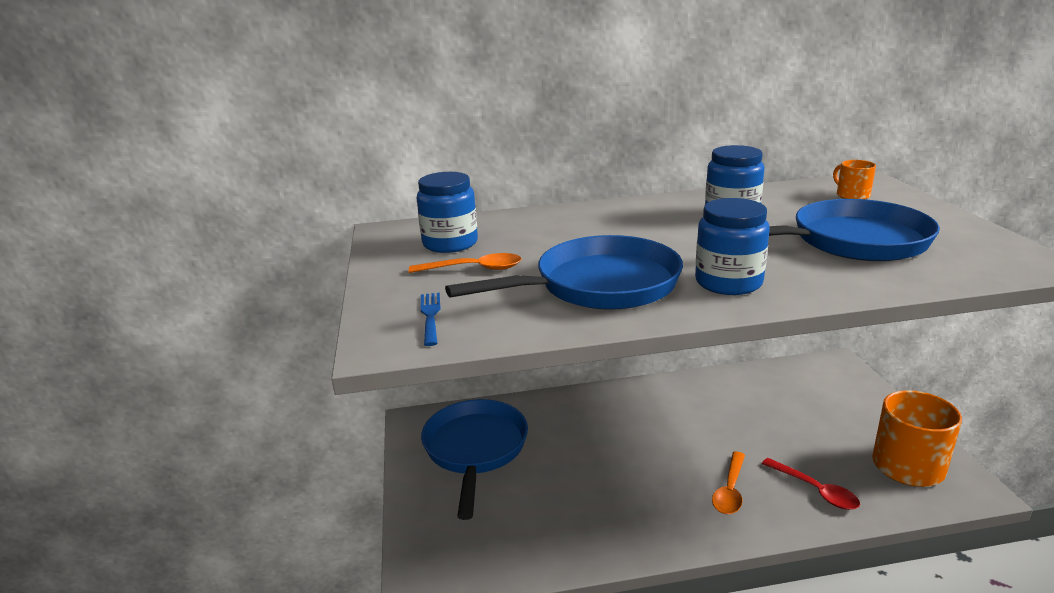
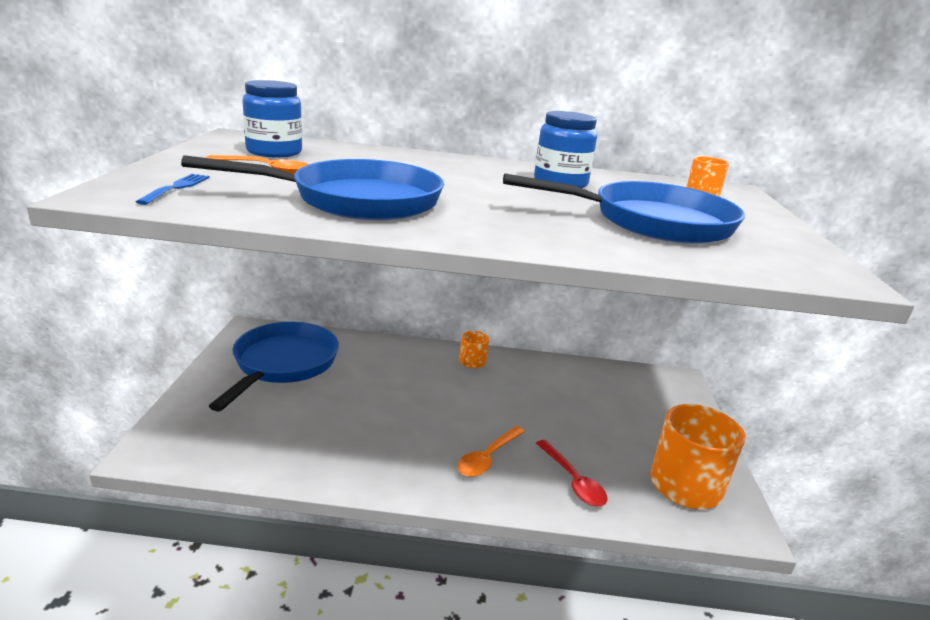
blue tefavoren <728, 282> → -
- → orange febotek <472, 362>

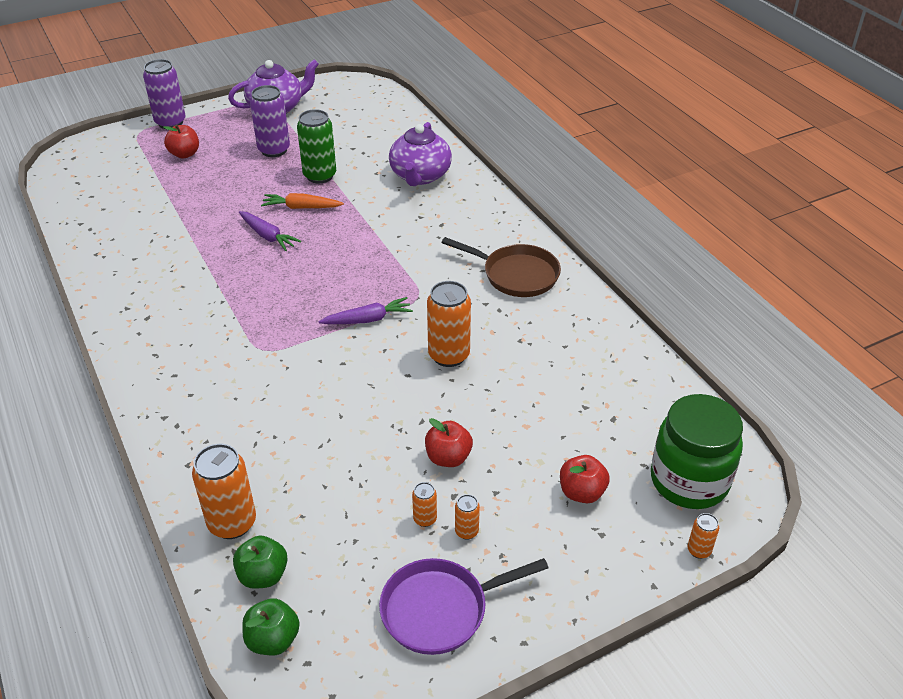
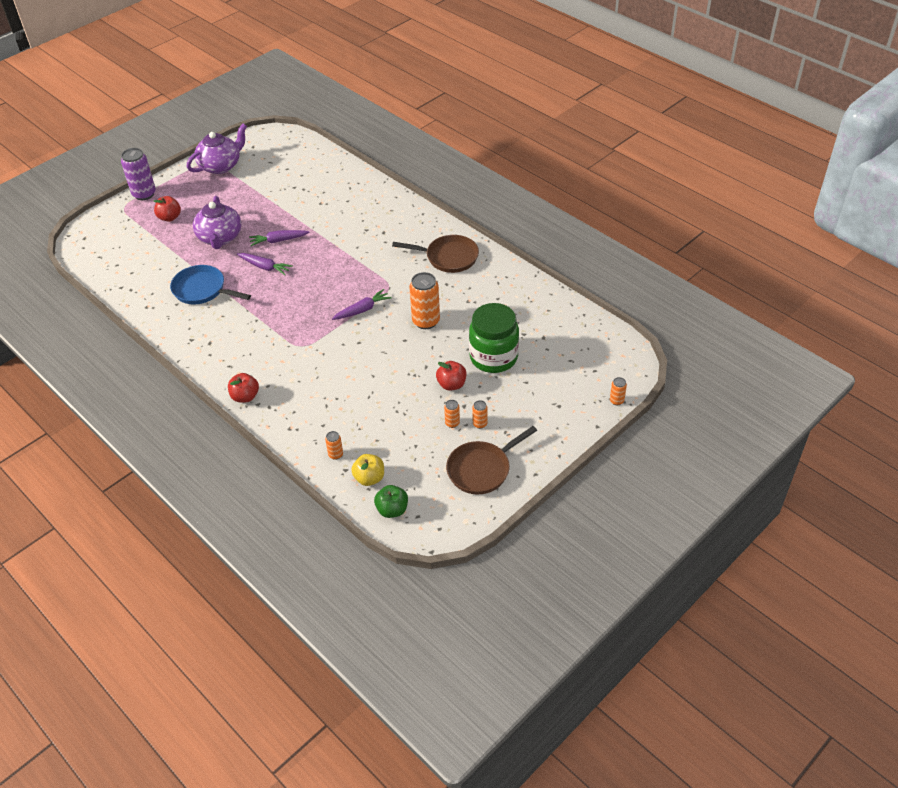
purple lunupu <274, 150> → -
green lunupu <320, 176> → -
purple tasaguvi <420, 176> → purple tasaguvi <220, 238>, move
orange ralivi <301, 207> → purple ralivi <278, 241>
green tefavoren <689, 481> → green tefavoren <493, 357>, move
orange lunupu <232, 523> → orange lunupu <335, 454>, x0.48
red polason <581, 492> → red polason <245, 396>, move
green polason <263, 575> → yellow polason <369, 478>
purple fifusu <441, 609> → brown fifusu <482, 469>
- → blue fifusu <202, 290>

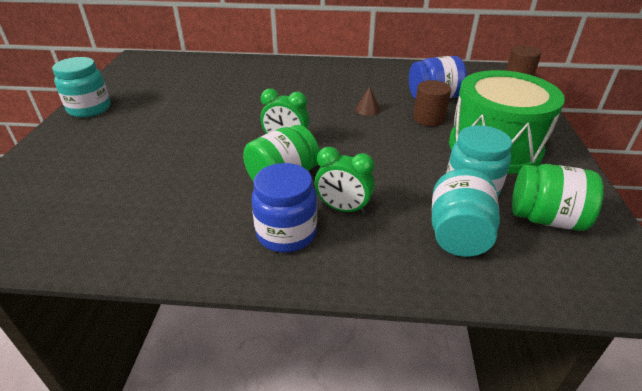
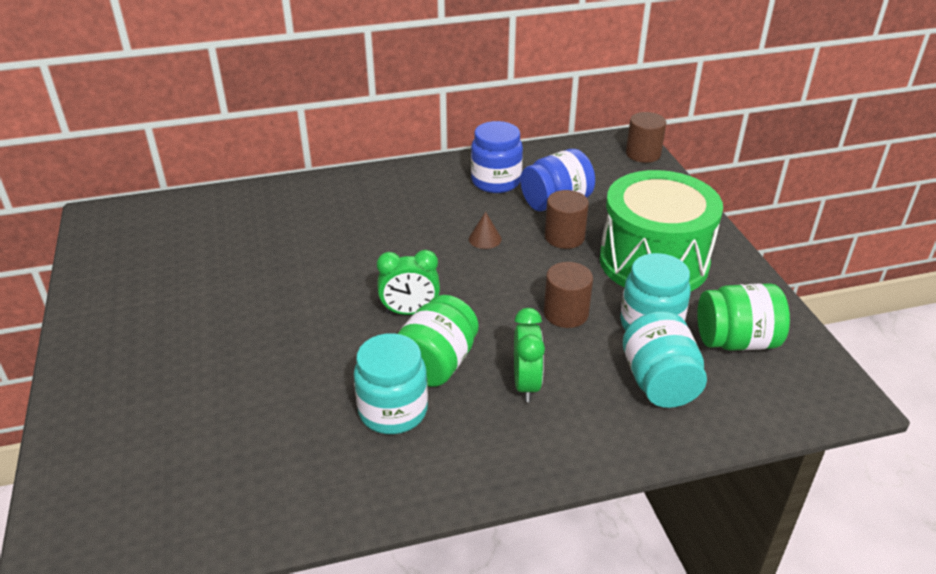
turquoise tefavoren <89, 109> → turquoise tefavoren <393, 411>, move
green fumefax <343, 208> → green fumefax <526, 384>, 90 degrees counterclockwise
blue tefavoren <286, 233> → blue tefavoren <496, 181>, move
- → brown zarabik <566, 313>

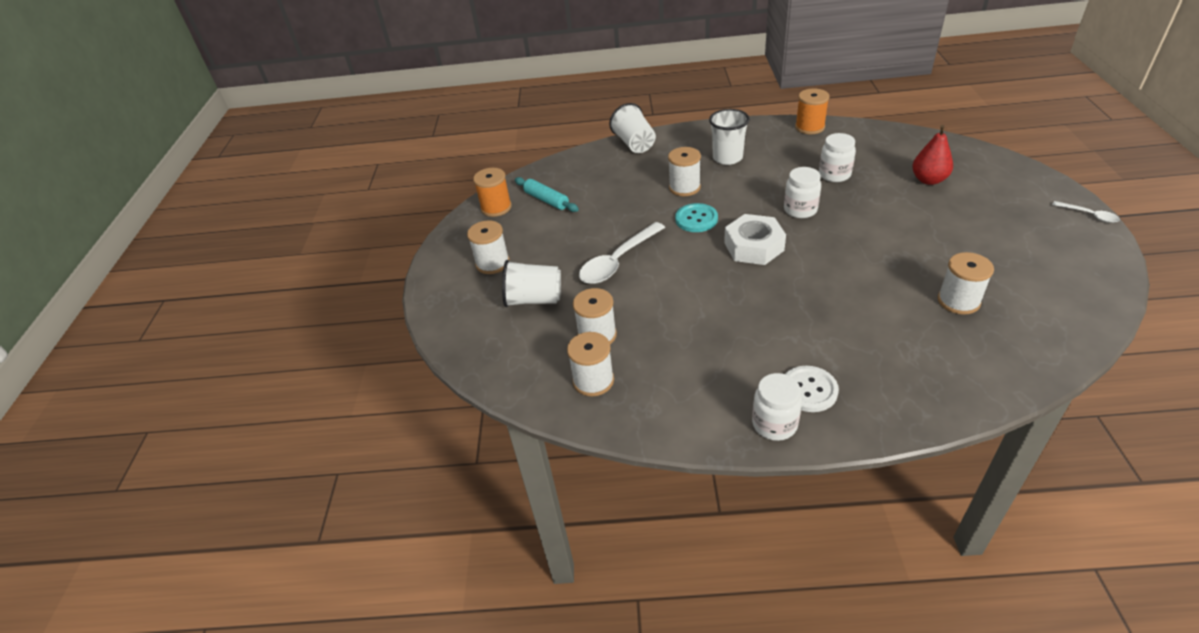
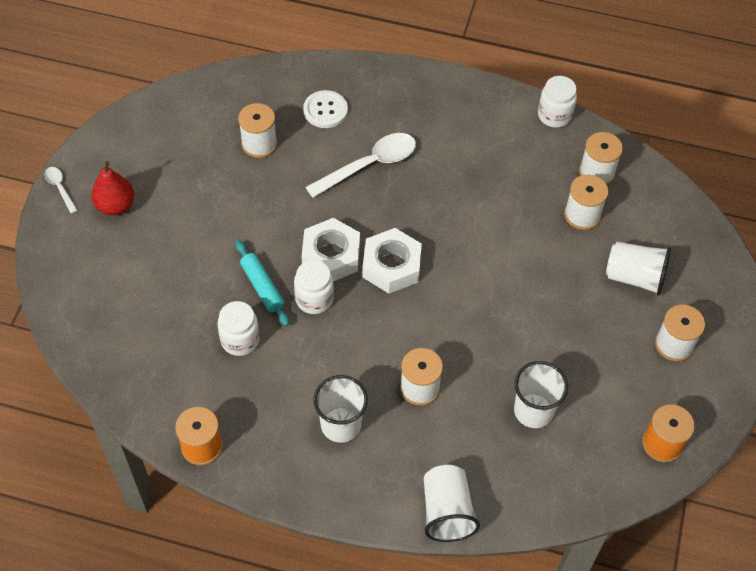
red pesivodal <928, 180> → red pesivodal <115, 205>, move
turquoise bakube <546, 200> → turquoise bakube <262, 287>, move
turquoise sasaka <696, 219> → -
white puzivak <618, 261> → white puzivak <369, 165>, move
white sasaka <809, 390> → white sasaka <325, 110>, move
white tefavoren <774, 424> → white tefavoren <554, 115>, move
- → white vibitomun <331, 256>
- → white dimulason <533, 411>

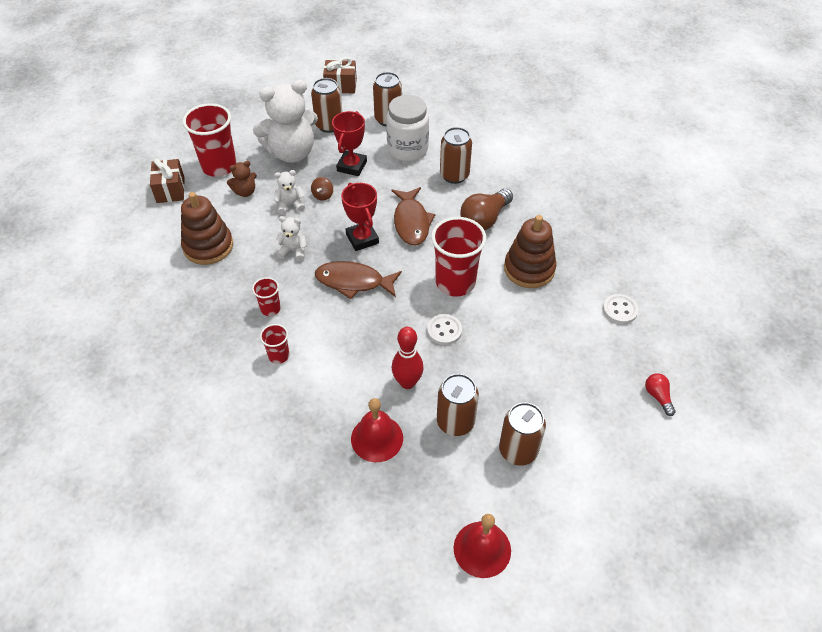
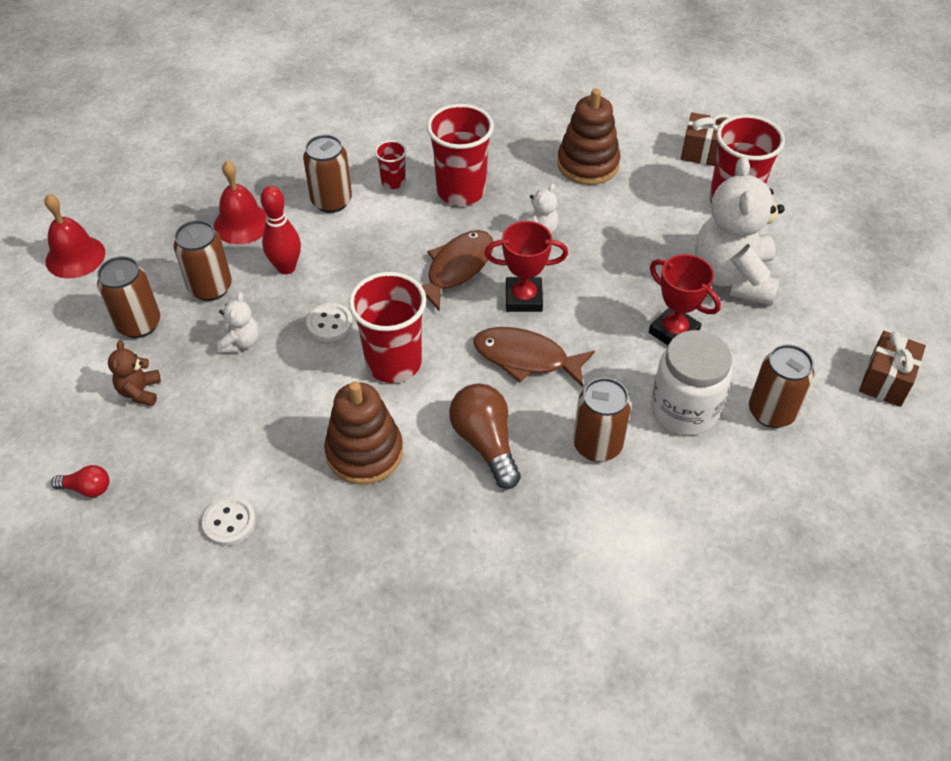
brown lunupu <329, 125> → brown lunupu <331, 201>, move
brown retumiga <245, 192> → brown retumiga <140, 391>, move
white retumiga <290, 205> → white retumiga <241, 342>, move
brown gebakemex <323, 195> → -
red dimulason <270, 309> → red dimulason <461, 191>, x2.03

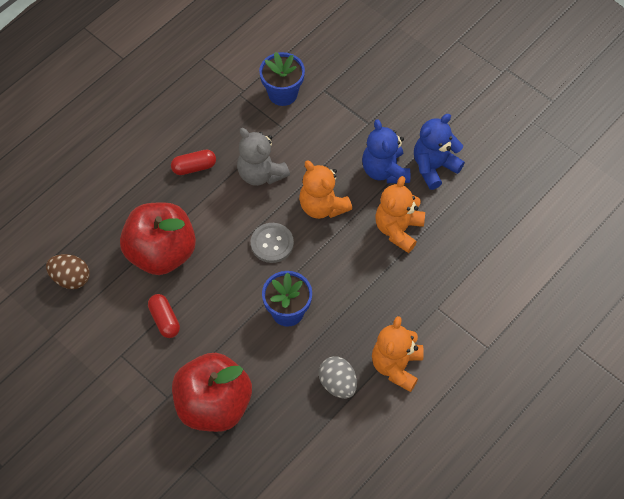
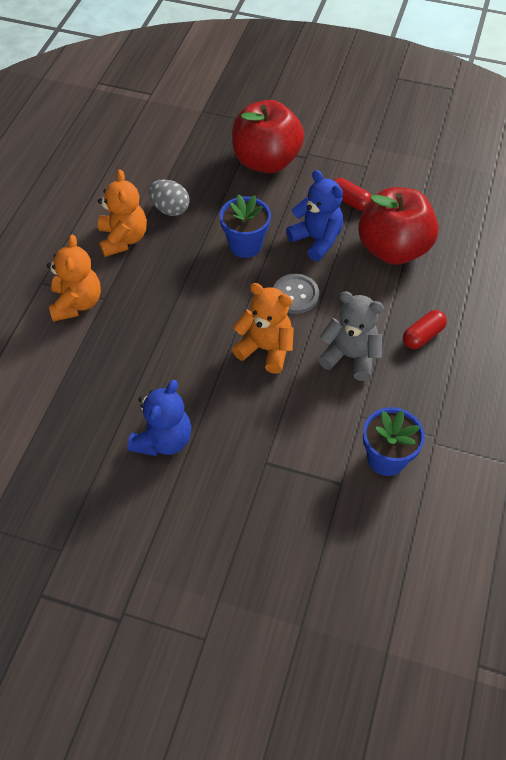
blue retumiga <385, 170> → blue retumiga <316, 239>, move
orange retumiga <398, 229> → orange retumiga <77, 303>, move
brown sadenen <71, 278> → -

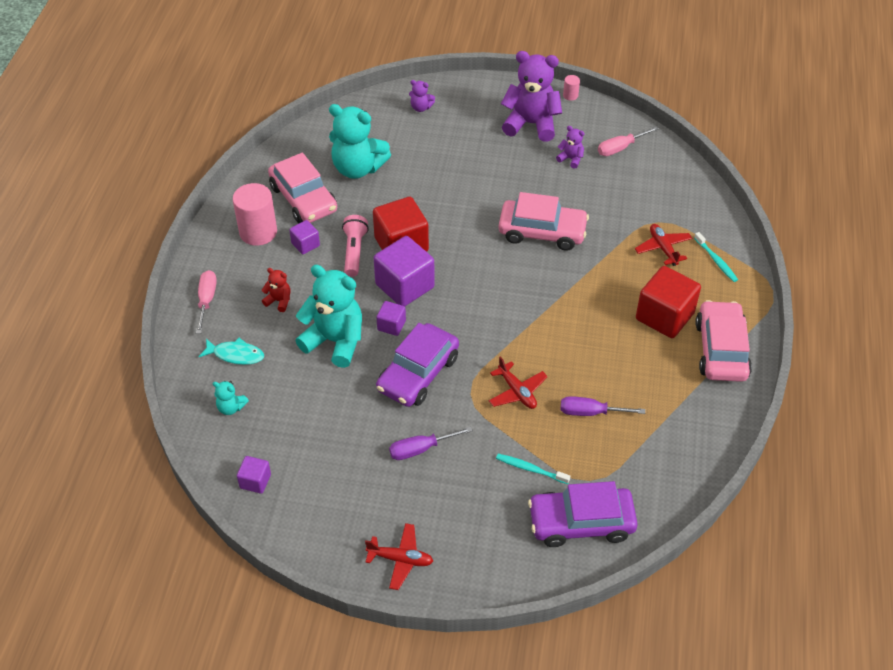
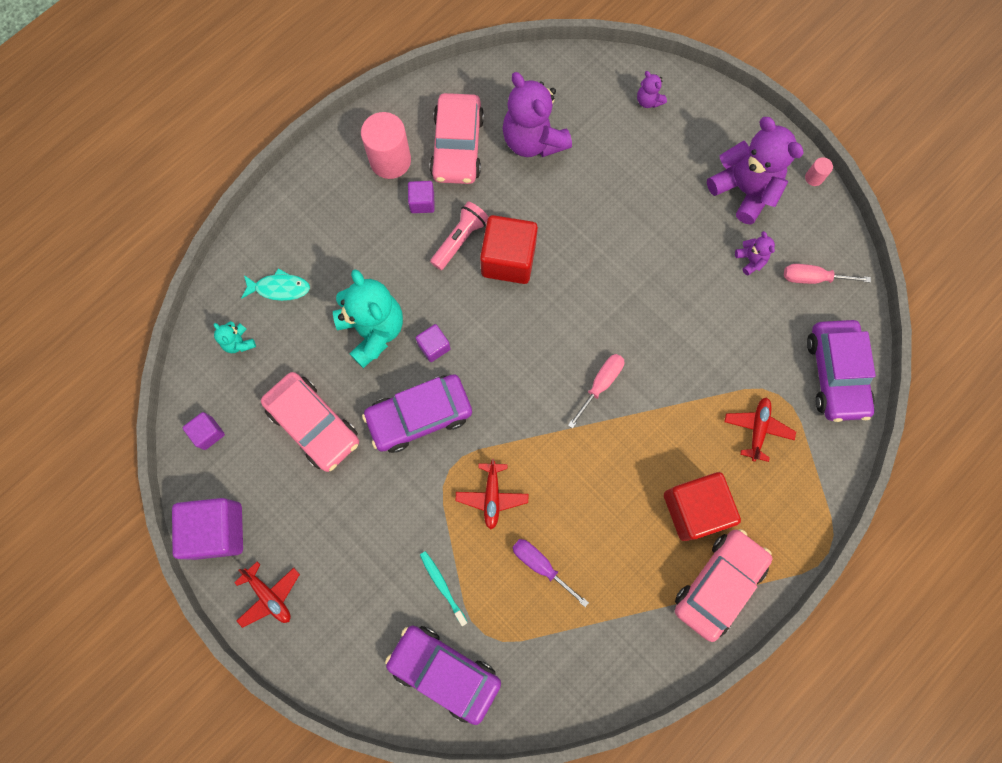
turquoise retumiga <358, 168> → purple retumiga <533, 140>
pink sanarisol <542, 232> → pink sanarisol <314, 424>, move
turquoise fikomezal <716, 261> → -
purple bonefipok <405, 286> → purple bonefipok <217, 530>, move
red retumiga <279, 301> → -
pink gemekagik <207, 300> → pink gemekagik <600, 384>, move
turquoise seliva <235, 355> → turquoise seliva <279, 288>, 45 degrees counterclockwise
purple gemekagik <421, 449> → -
- → purple sanarisol <835, 374>

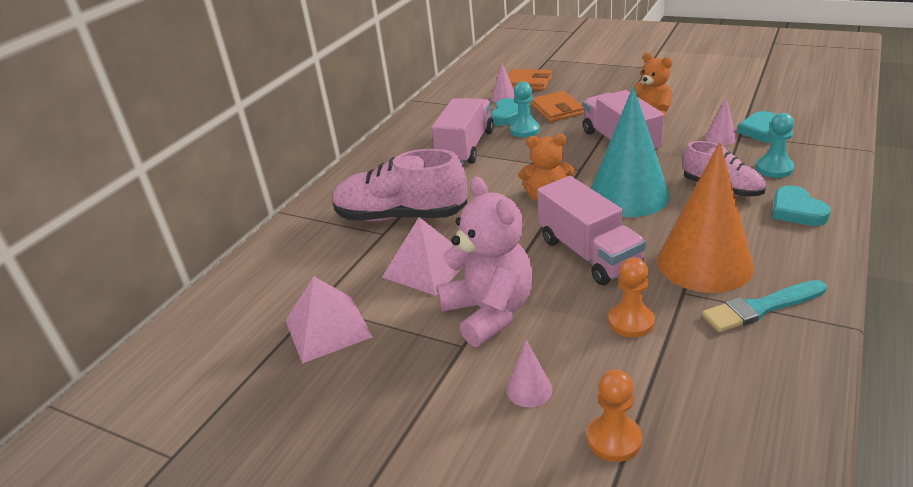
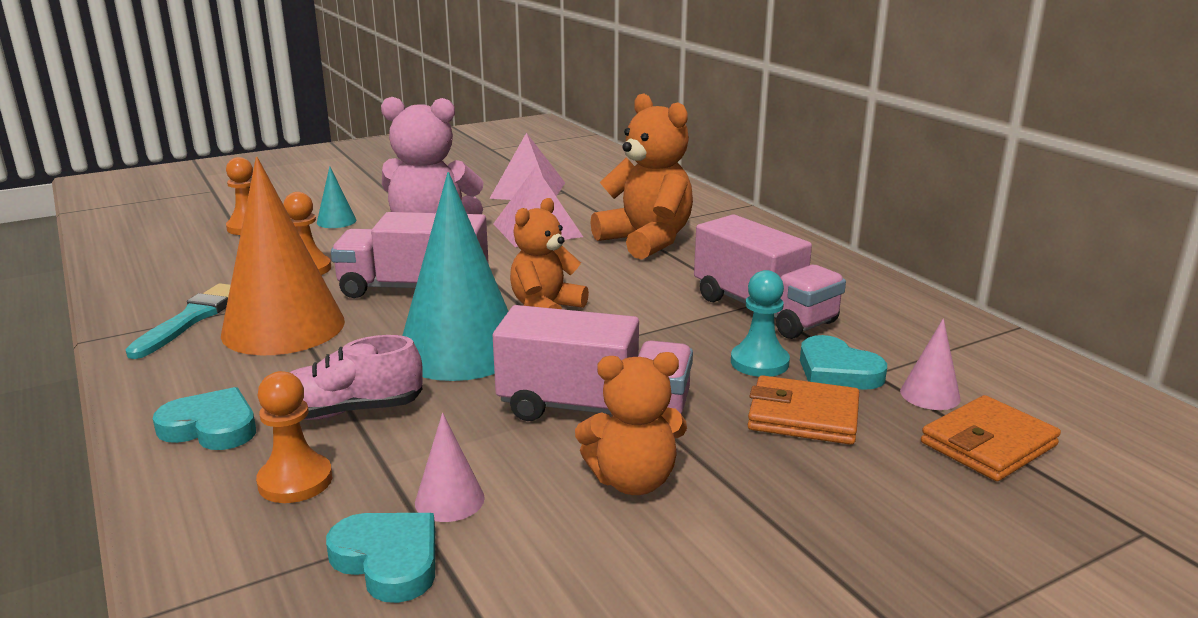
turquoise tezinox <774, 168> → orange tezinox <295, 481>
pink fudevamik <401, 216> → orange retumiga <646, 241>
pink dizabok <529, 389> → turquoise dizabok <336, 221>

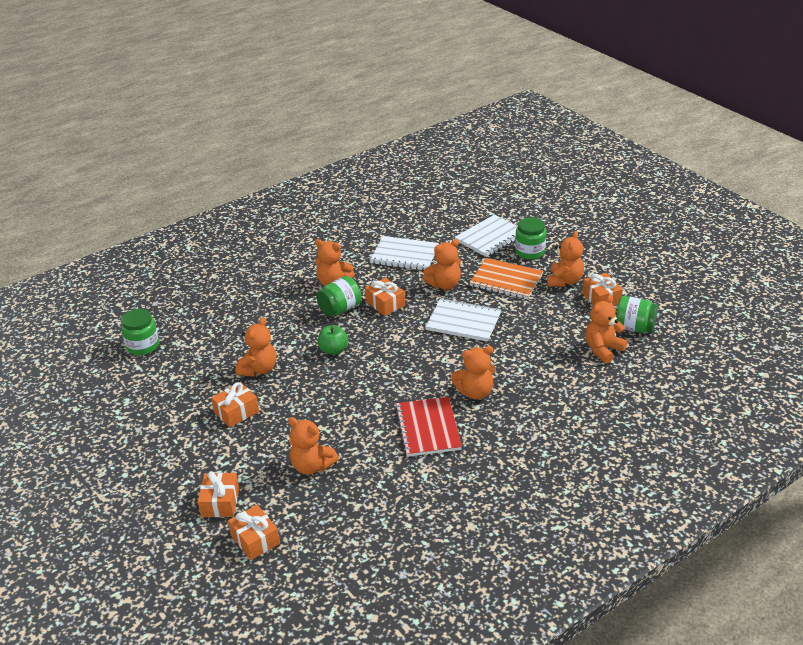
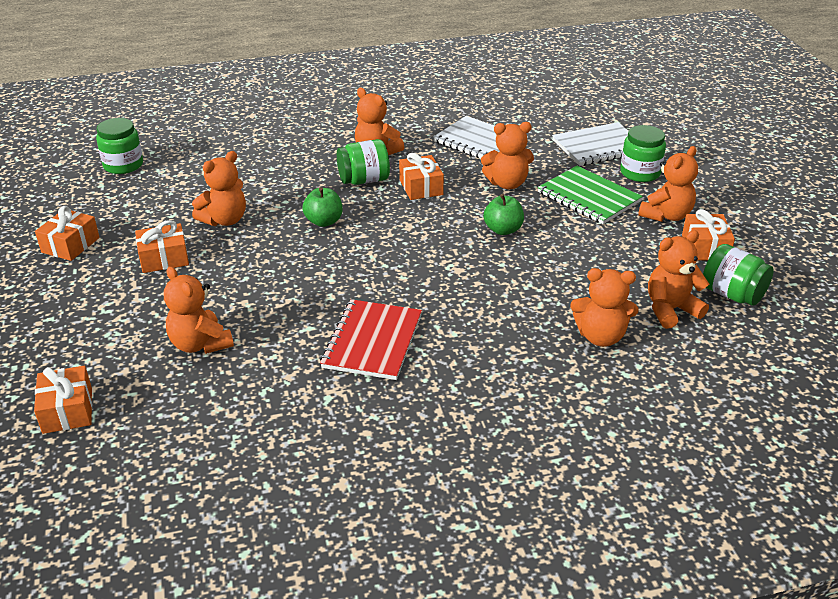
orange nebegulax <506, 280> → green nebegulax <588, 197>
white nebegulax <463, 322> → green polason <503, 230>
orange retumiga <475, 392> → orange retumiga <600, 336>, move
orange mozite <220, 502> → orange mozite <70, 245>, move

